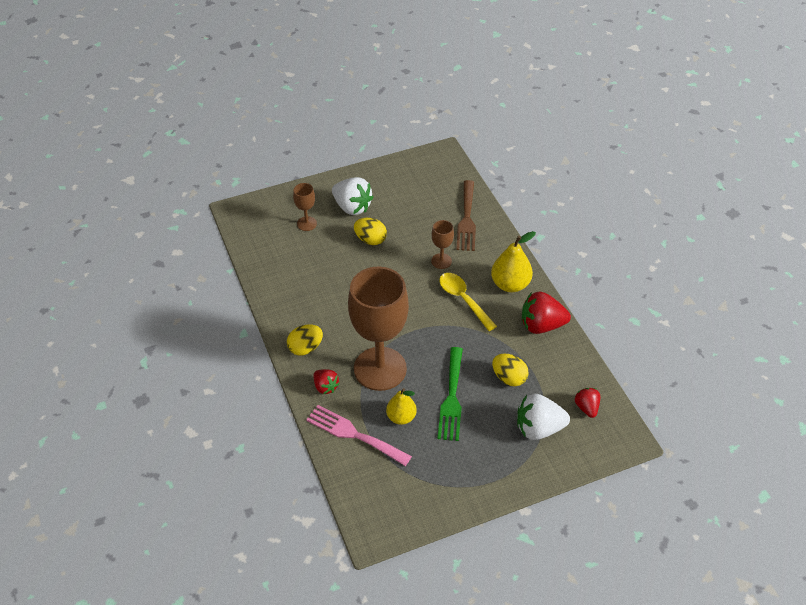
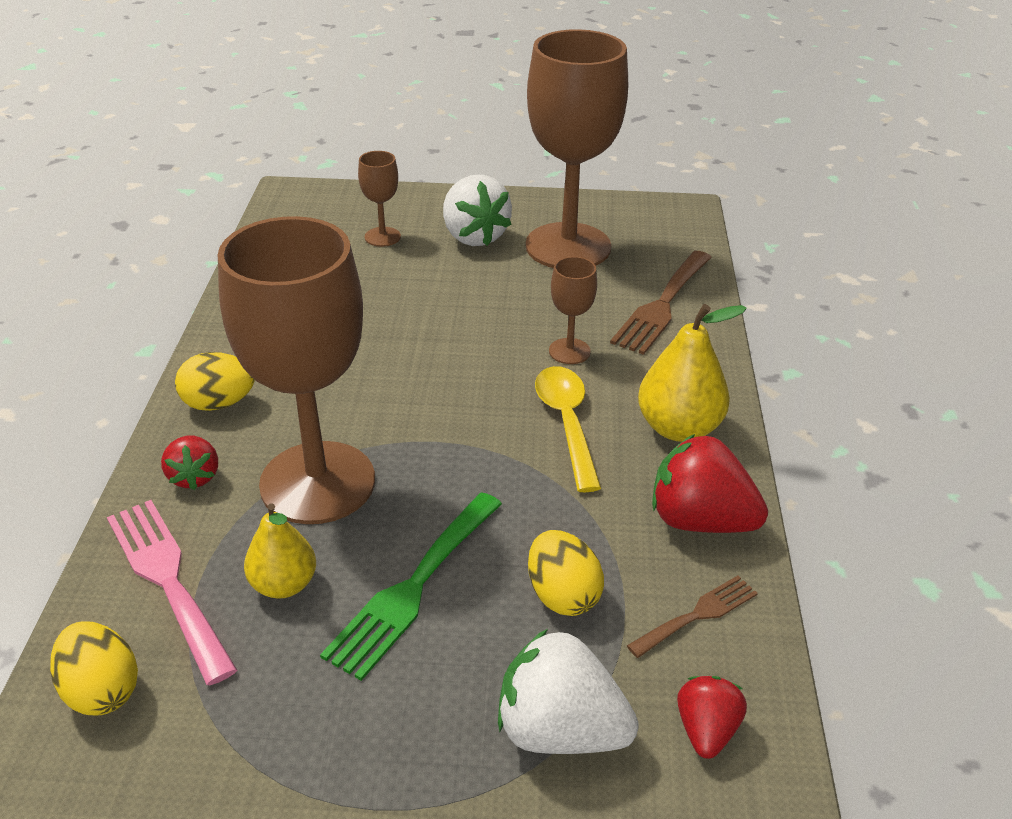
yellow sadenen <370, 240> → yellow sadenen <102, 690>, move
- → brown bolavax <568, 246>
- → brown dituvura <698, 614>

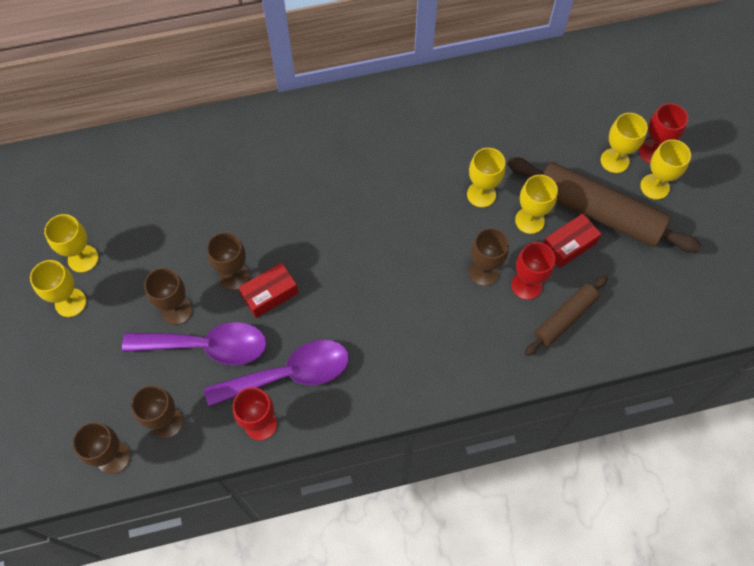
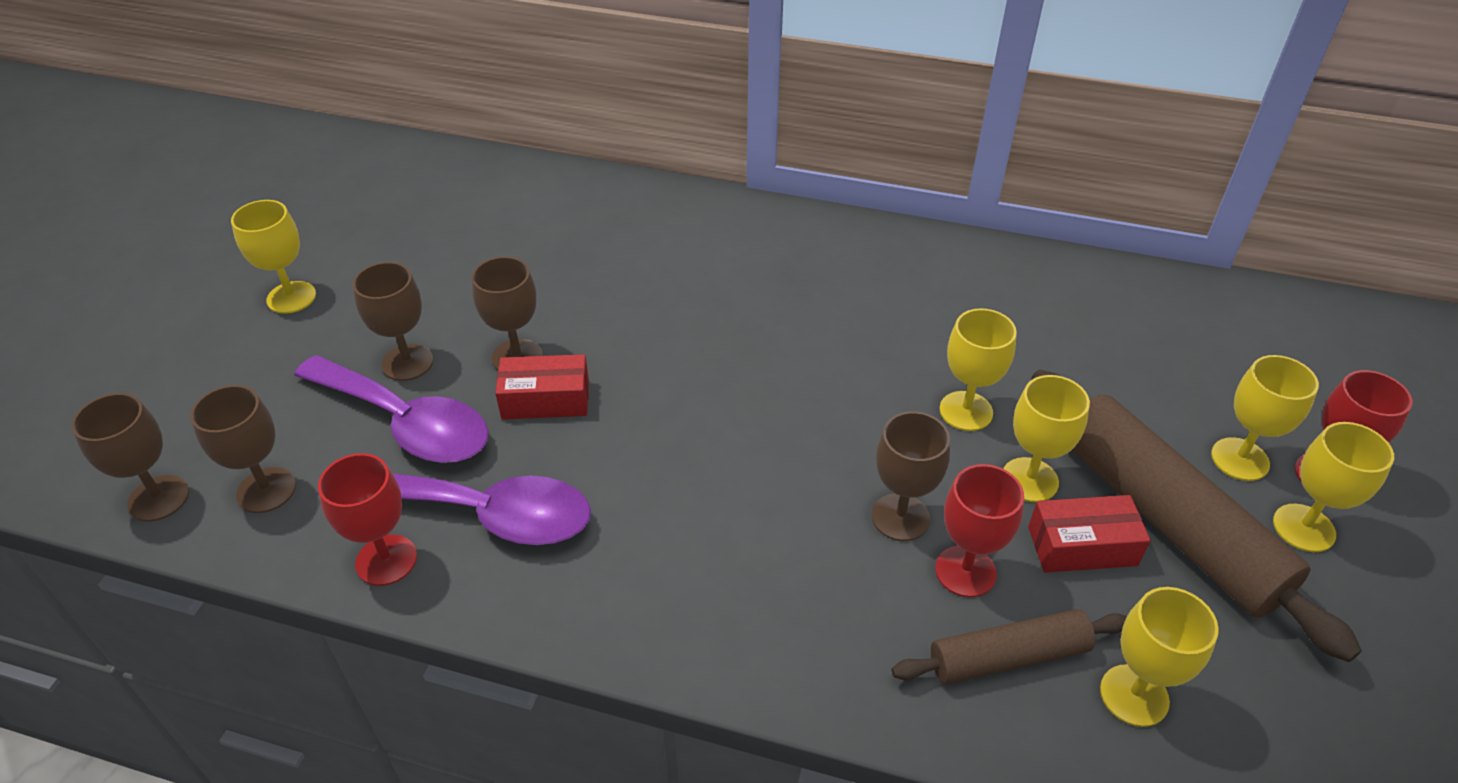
yellow bolavax <83, 258> → yellow bolavax <1134, 695>, move

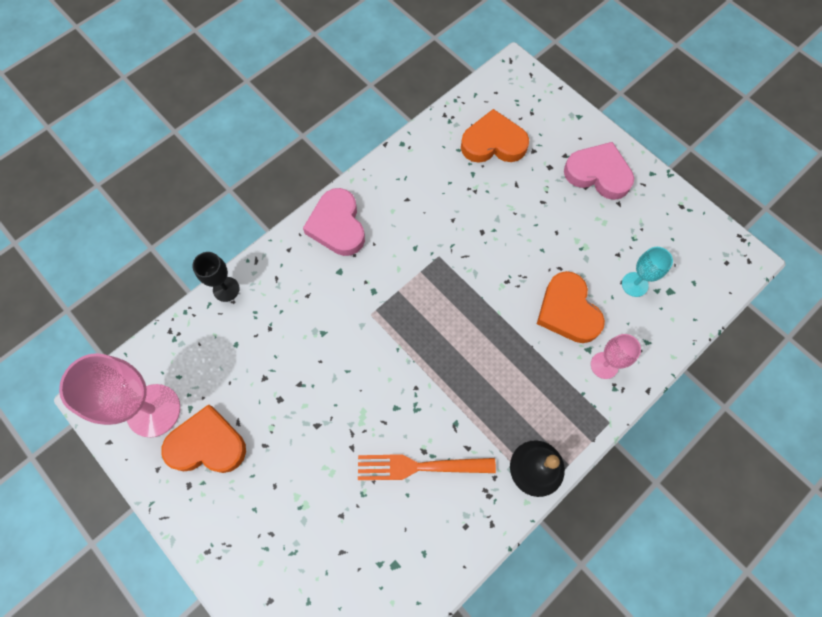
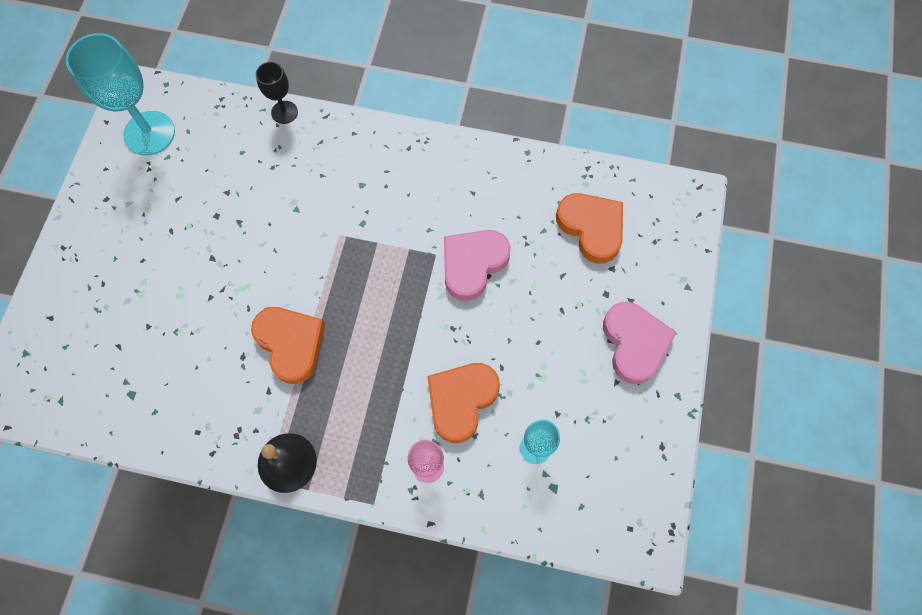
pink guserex <337, 225> → pink guserex <473, 264>, move
pink bolavax <153, 410> → turquoise bolavax <149, 133>
orange guserex <207, 444> → orange guserex <290, 344>, move
orange dituvura <420, 466> → -

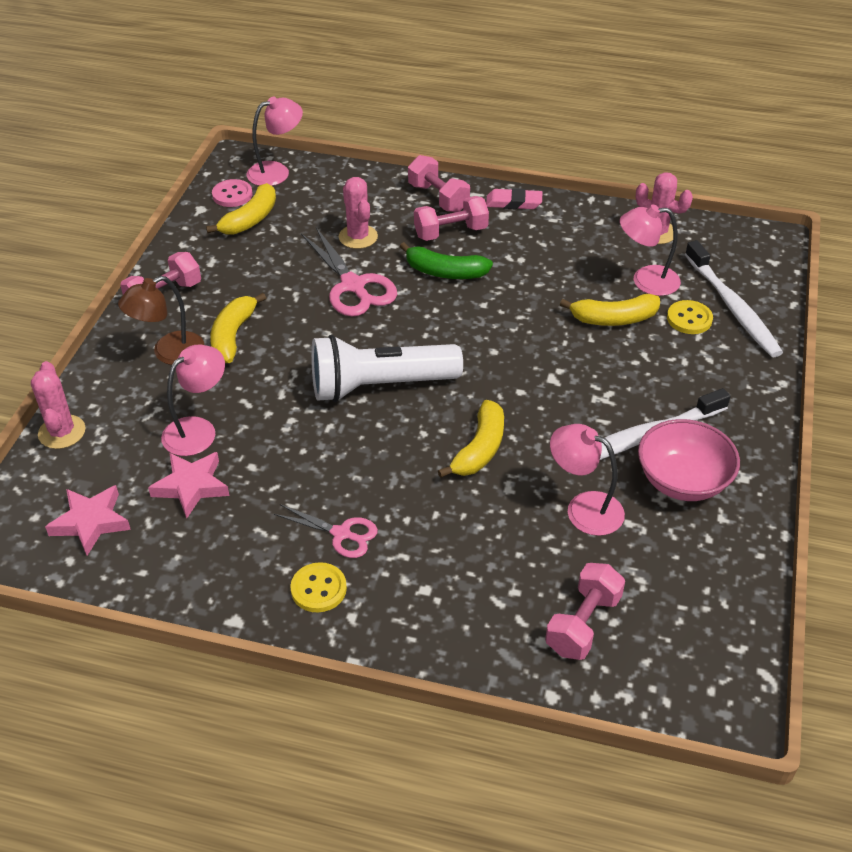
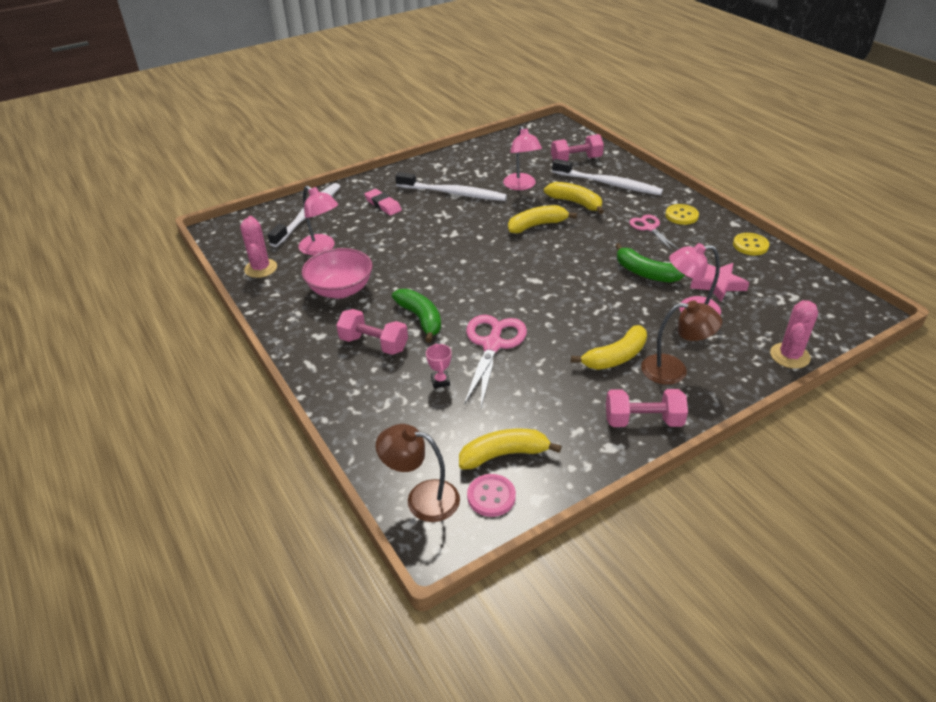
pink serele <276, 172> → brown serele <422, 498>
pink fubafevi <438, 198> → -
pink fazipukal <358, 237> → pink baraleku <440, 381>
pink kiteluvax <513, 203> → pink kiteluvax <383, 205>, move
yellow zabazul <613, 319> → yellow zabazul <575, 203>, move
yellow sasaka <689, 319> → yellow sasaka <750, 245>, move
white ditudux <379, 386> → -
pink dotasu <682, 481> → pink dotasu <340, 290>, move
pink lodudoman <91, 522> → -
- → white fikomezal <608, 184>
- → green zabazul <644, 273>

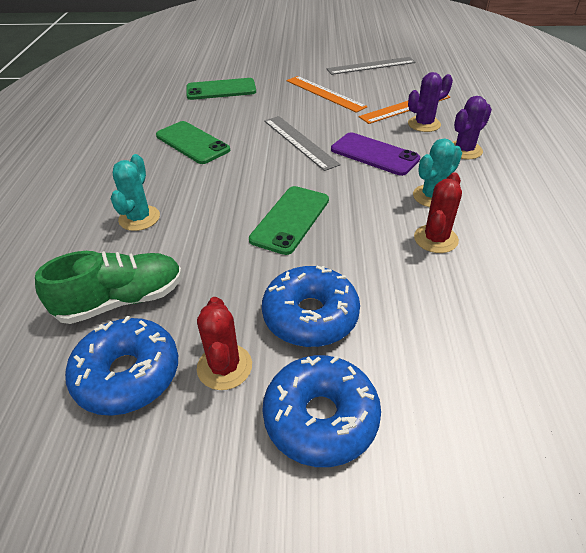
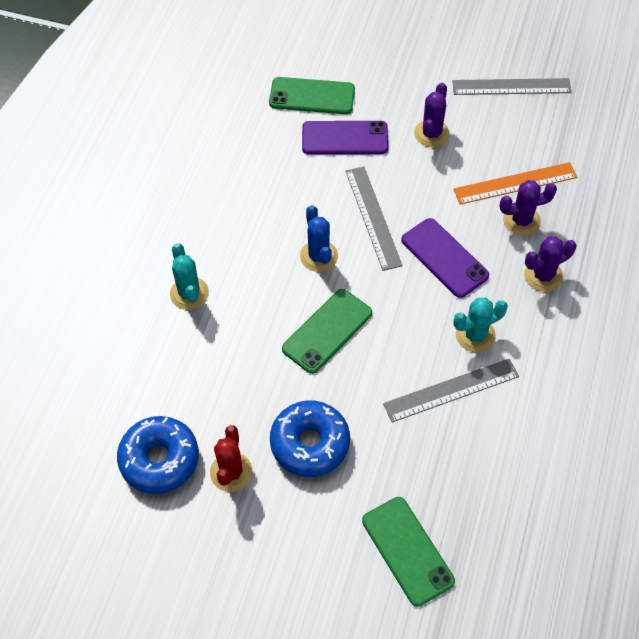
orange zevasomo <325, 93> → purple fazipukal <431, 133>
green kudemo <192, 143> → green kudemo <407, 551>, move
turquoise fazipukal <139, 218> → turquoise fazipukal <189, 293>, 45 degrees counterclockwise
red fazipukal <435, 239> → grey zevasomo <451, 390>
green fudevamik <122, 300> → -
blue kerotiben <321, 418> → -
- → purple kudemo <345, 138>
- → blue fazipukal <319, 256>

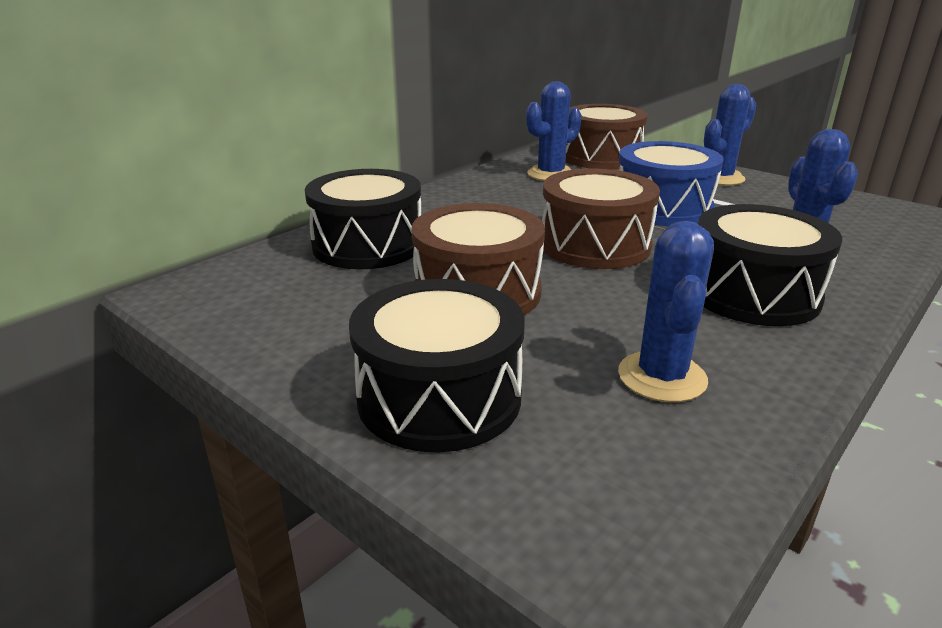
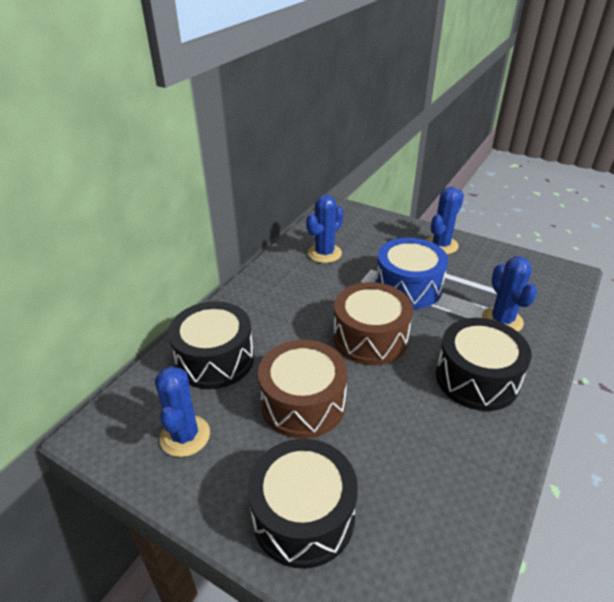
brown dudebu <601, 157> → -
blue fazipukal <662, 377> → blue fazipukal <185, 436>, move

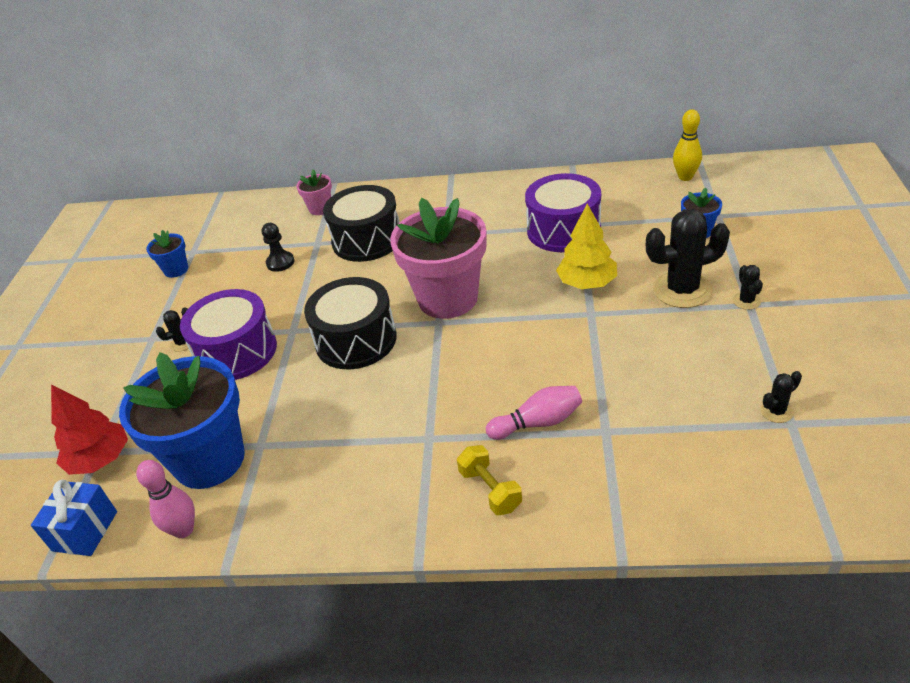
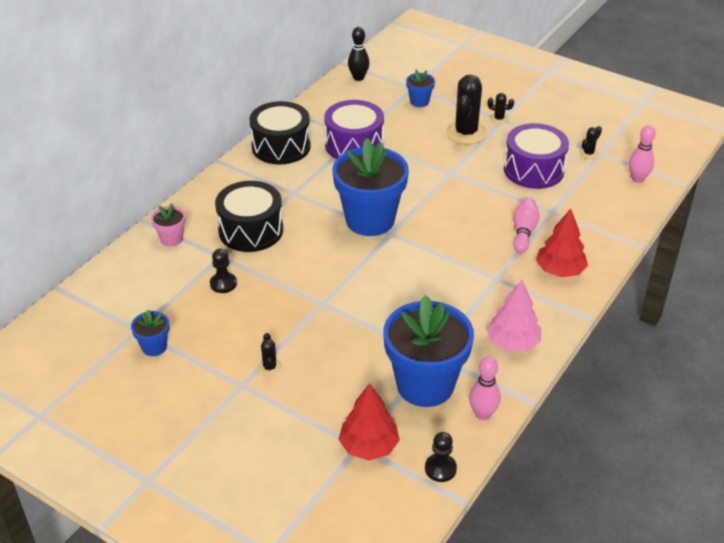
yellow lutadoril <685, 177> → black lutadoril <358, 78>
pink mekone <448, 298> → blue mekone <370, 220>
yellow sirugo <587, 283> → -
black dudebu <356, 340> → black dudebu <281, 146>, move
purple dudebu <236, 351> → purple dudebu <533, 170>, move
black fazipukal <776, 411> → black fazipukal <588, 153>, 45 degrees clockwise
yellow fubafevi <490, 490> → red sirugo <560, 270>
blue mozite <85, 531> → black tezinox <440, 469>
- → pink lutadoril <637, 179>
- → pink sirugo <512, 342>

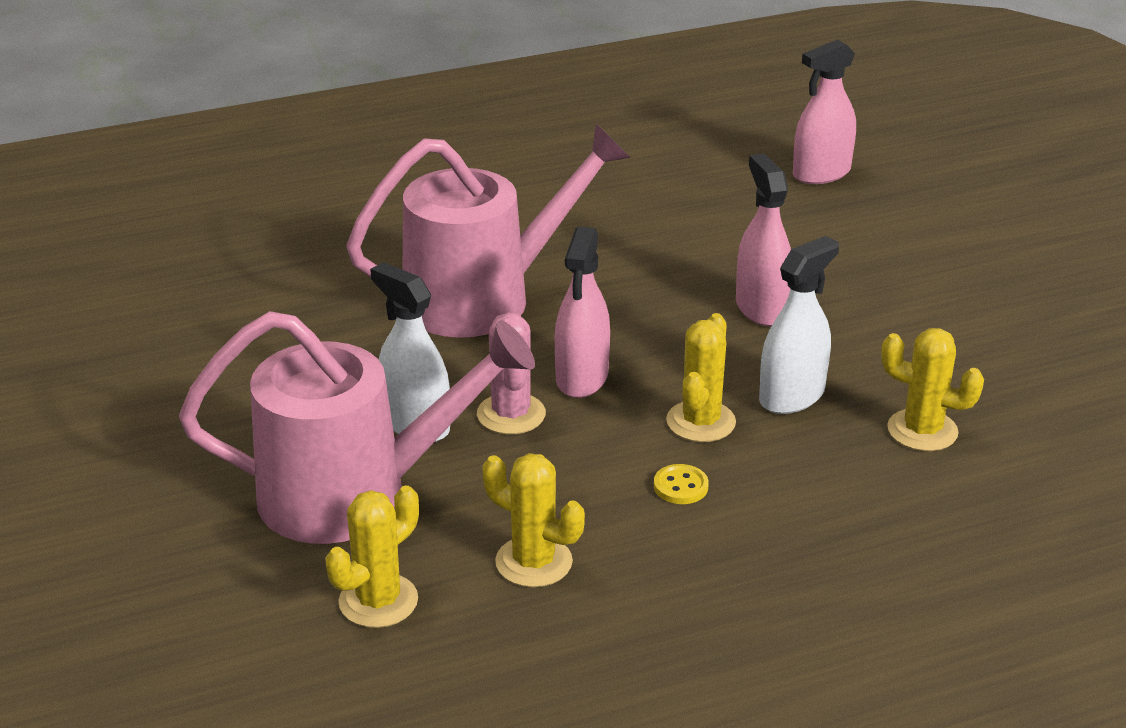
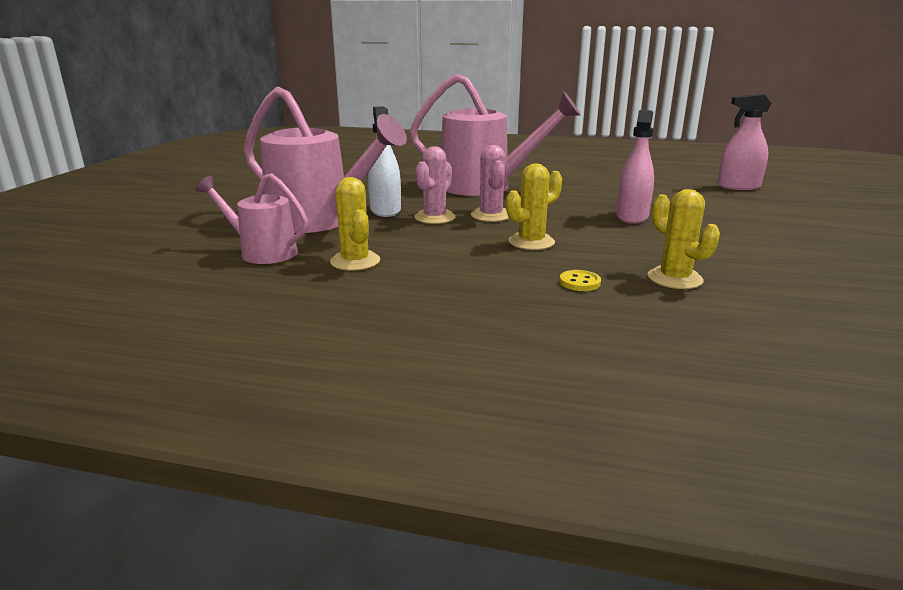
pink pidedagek <582, 377> → pink fazipukal <491, 215>
white pidedagek <792, 396> → -
yellow sasaka <680, 486> → yellow sasaka <579, 282>, move
yellow fazipukal <378, 601> → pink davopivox <262, 252>

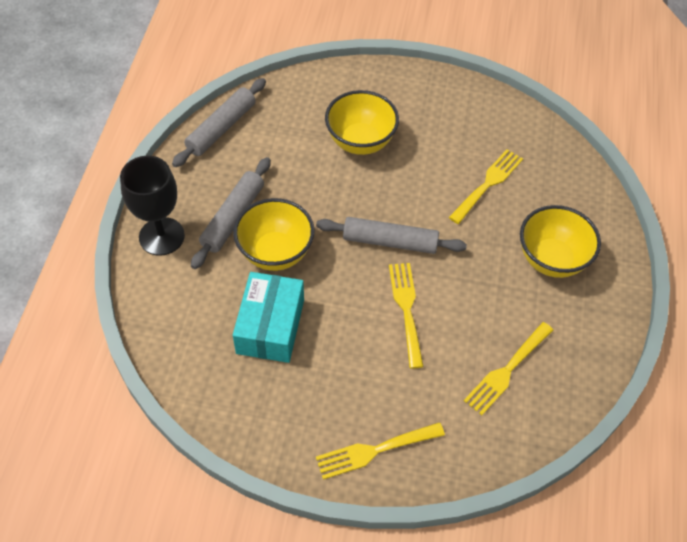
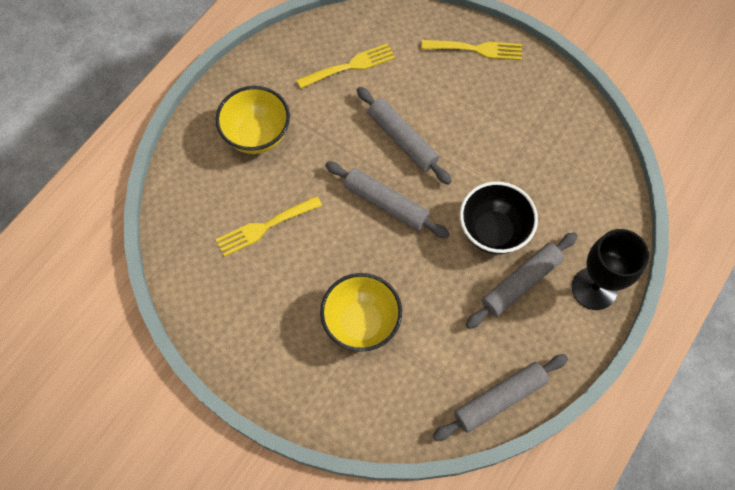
yellow dotasu <275, 253> → black dotasu <493, 231>
yellow dituvura <406, 309> → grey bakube <402, 139>
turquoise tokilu <270, 326> → -

